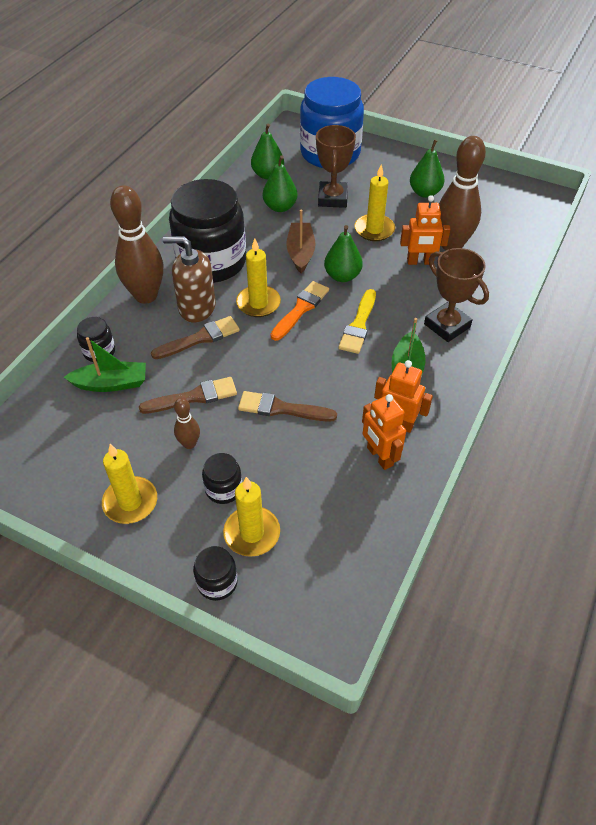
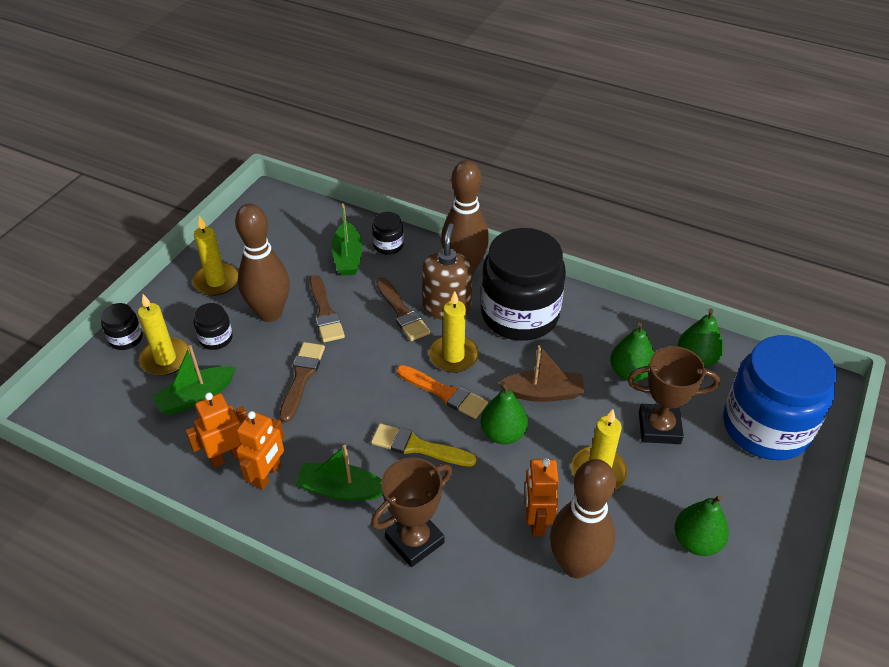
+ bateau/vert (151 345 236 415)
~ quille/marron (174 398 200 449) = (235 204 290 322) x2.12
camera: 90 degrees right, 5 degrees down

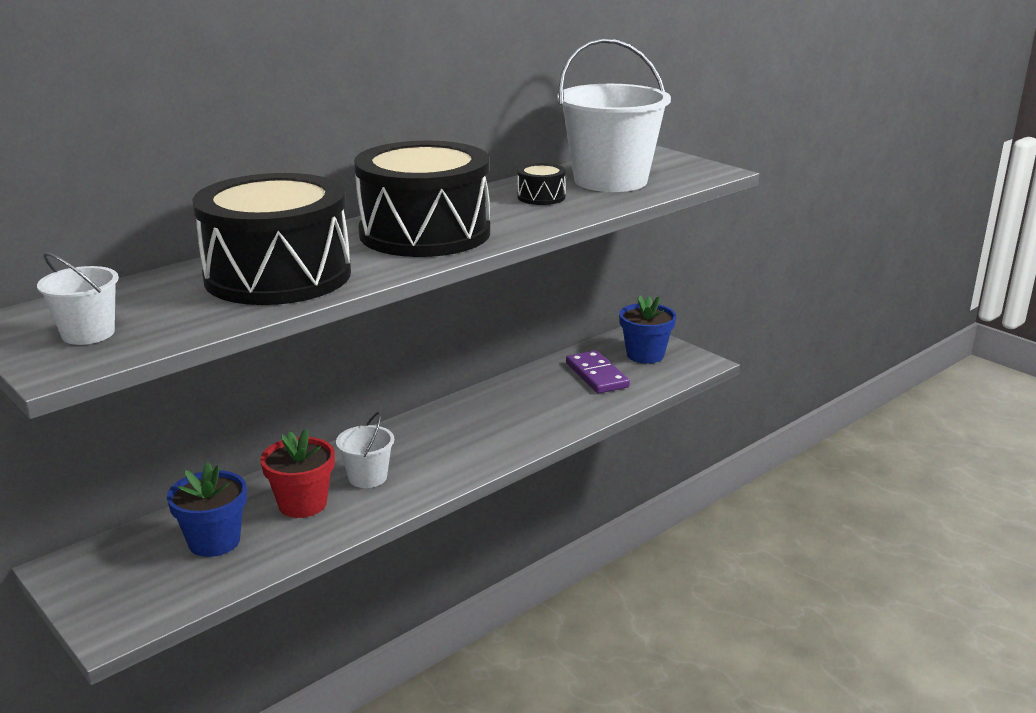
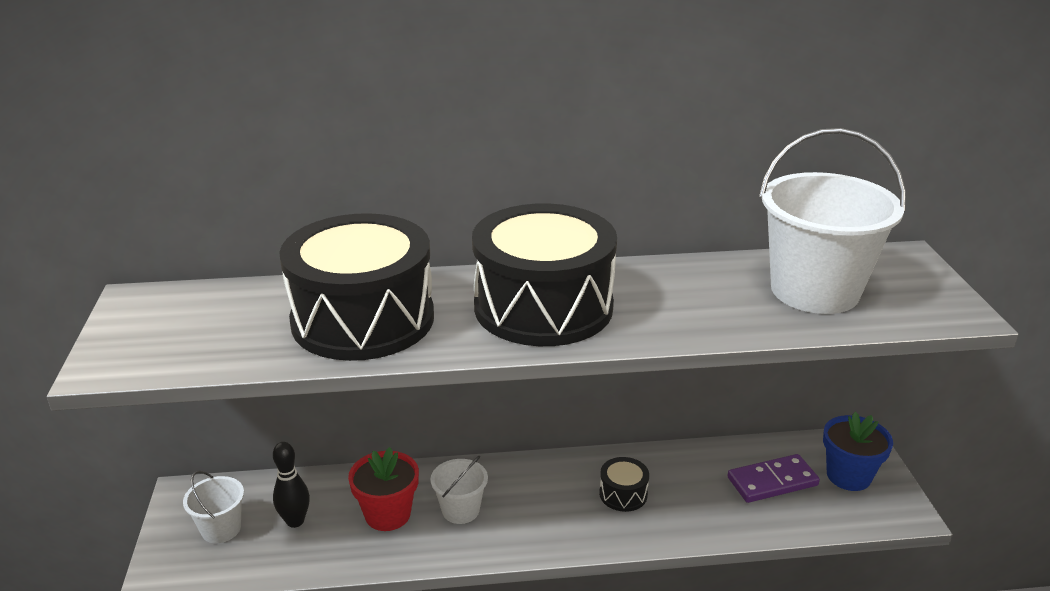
~ seau/blanc (37 252 119 345) to (183 470 244 543)
~ pot de fleurs/bleu (167 463 247 557) to quille/noir (273 442 310 528)
~ tambour/noir (517 163 566 205) to (599 457 649 512)
~ domino/violet (566 350 630 393) = (727 454 820 503) 60 degrees clockwise
camera: 35 degrees right, 5 degrees up

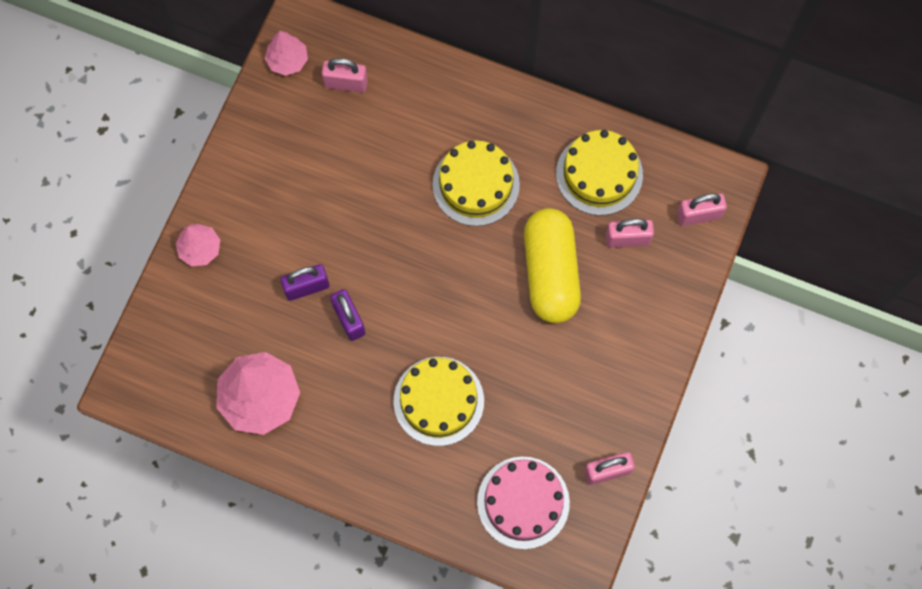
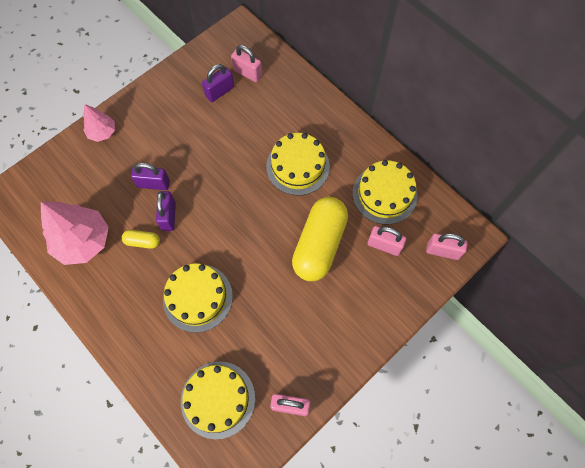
+ gélule/jaune (122 230 160 249)
~ gâteau/rose (477 457 570 549) to gâteau/jaune (181 361 255 439)
+ cadenas/violet (202 64 234 102)
- arbre/rose (265 31 308 76)
camera: 25 degrees right, 5 degrees down

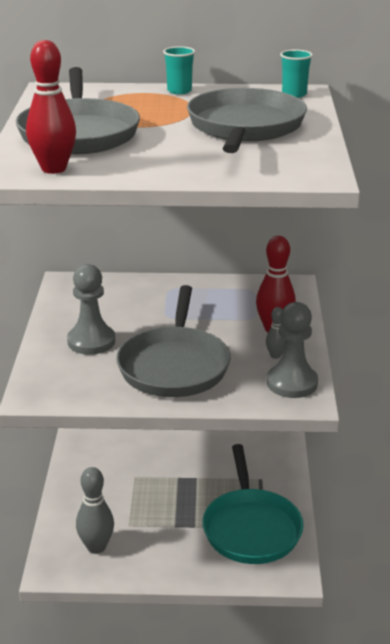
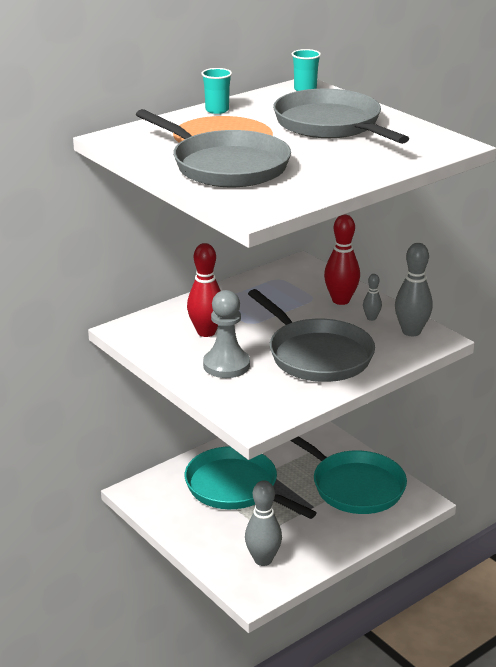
+ poêle/turquoise (185 446 317 519)
~ quille/rouge (26 40 76 174) to (187 243 221 337)
~ pion/gris (267 302 318 398) to quille/gris (395 243 433 336)
camera: 40 degrees left, 0 degrees up

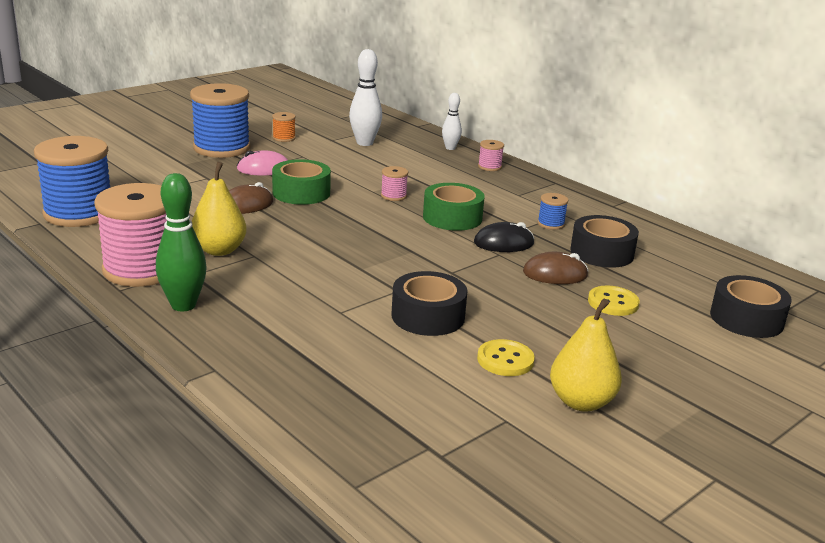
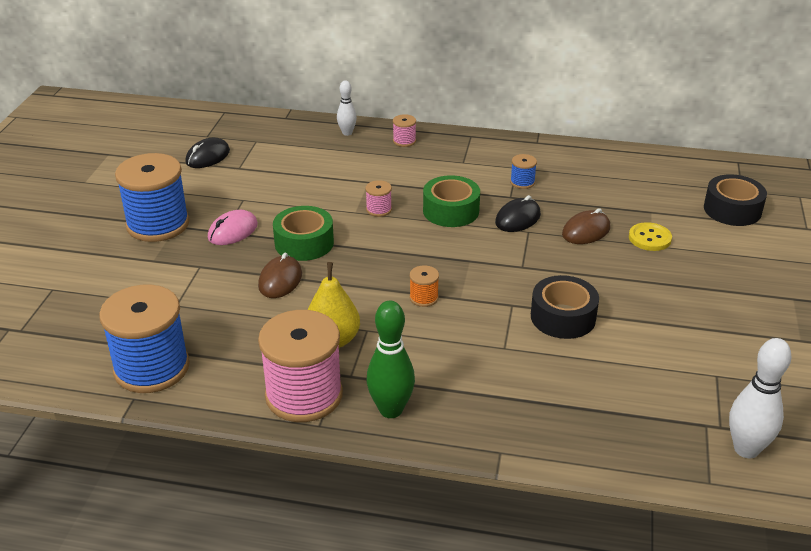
+ souris/noir (185 138 230 168)
~ bobine/orange (272 112 296 142) to (410 265 439 307)
~ quille/blanc (349 49 382 146) to (729 338 791 458)
- bouton/jaune (477 339 535 376)
- poire/jaune (550 298 622 412)
- ruban adhésif/noir (570 215 639 268)
camera: 35 degrees left, 10 degrees up

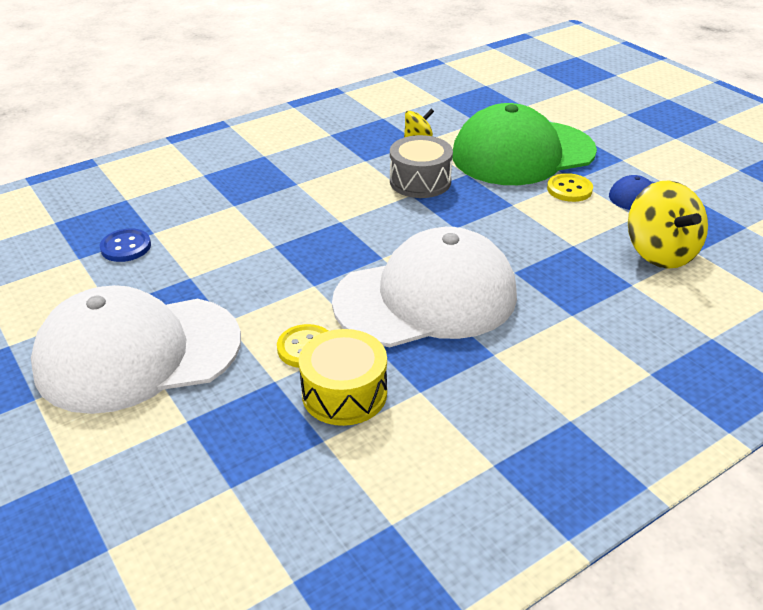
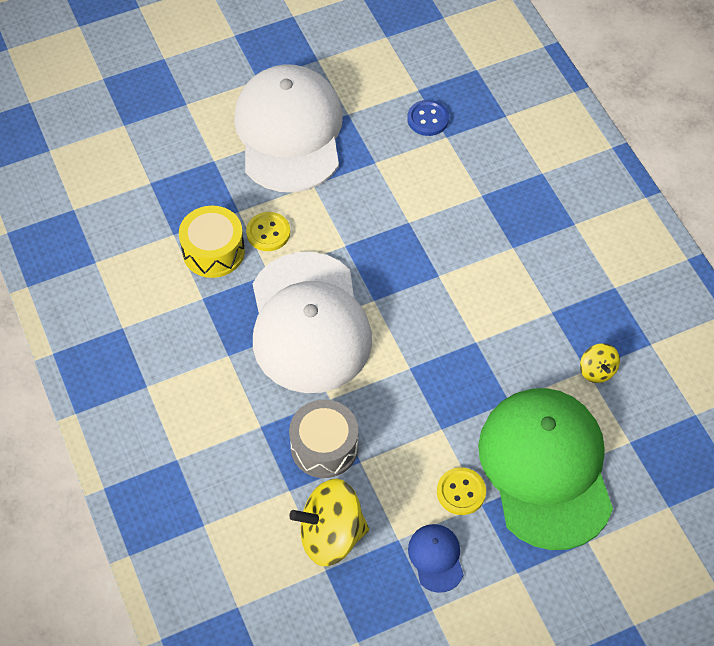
~ tambour/gris (390 135 453 198) to (289 399 358 478)
camera: 100 degrees right, 20 degrees up

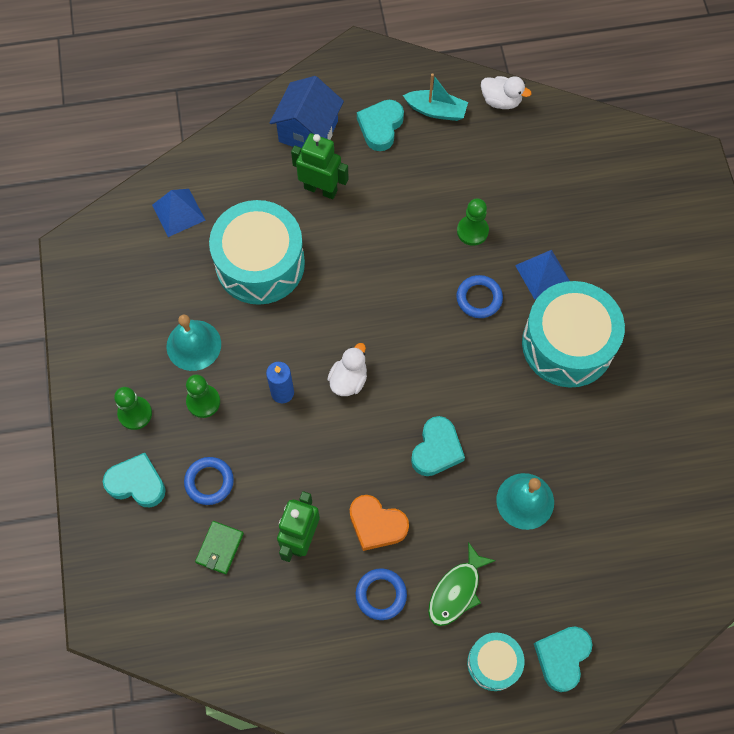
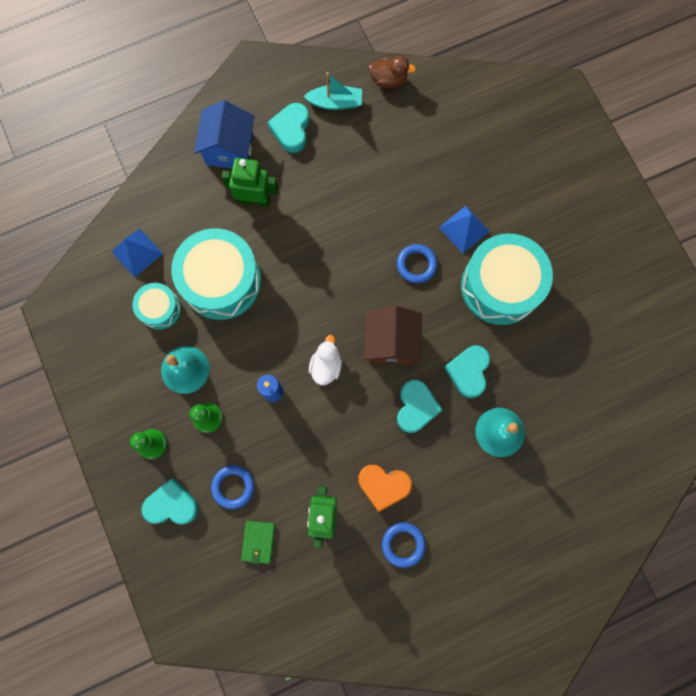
~ tambour/turquoise (467 633 525 691) to (132 283 181 330)
+ maison/marron (364 306 422 365)
~ canard/blanc (481 76 532 109) to canard/marron (369 56 416 88)
~ cœur/turquoise (534 626 593 692) to (444 346 490 398)
- poisson/vert (428 542 496 626)
- pion/vert (457 198 489 246)
camera: 15 degrees left, 10 degrees up

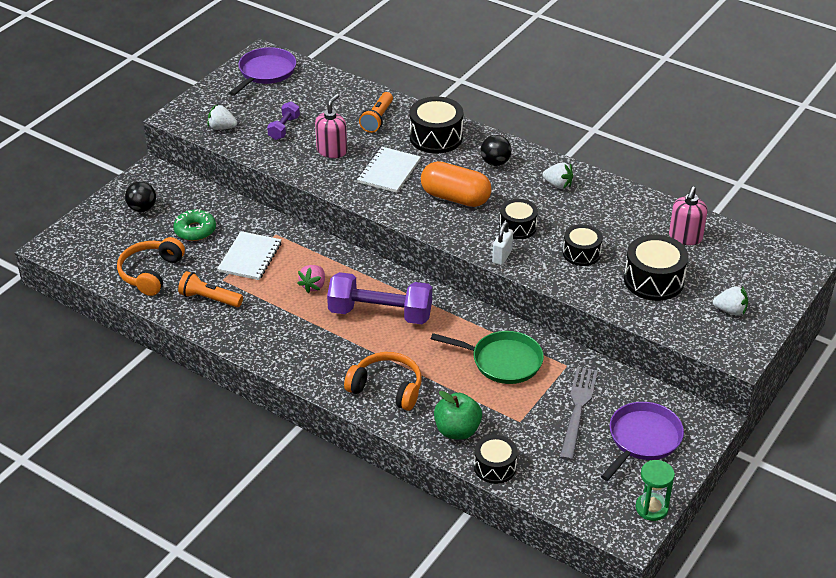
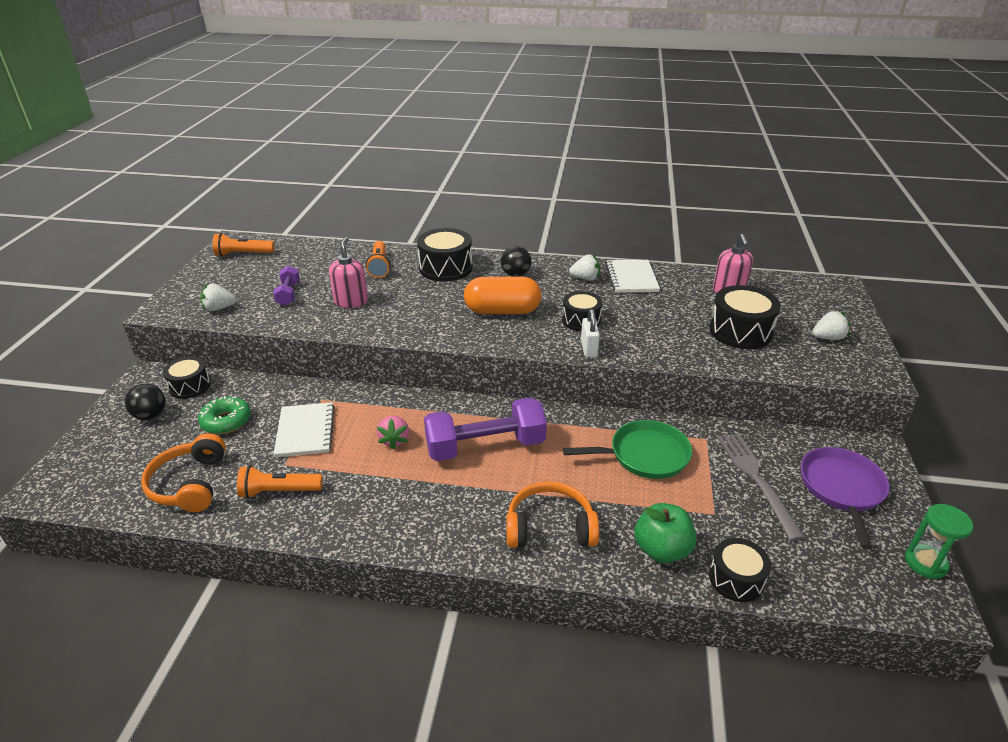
~ tambour/noir (563 224 603 266) to (163 356 211 399)
~ poêle/violet (229 47 296 96) to lampe de poche/orange (213 233 274 257)
~ carnet/blanc (357 147 421 193) to (606 260 660 293)
camera: 25 degrees left, 5 degrees down

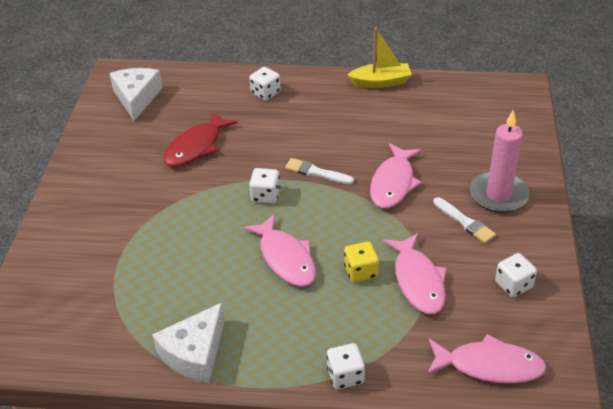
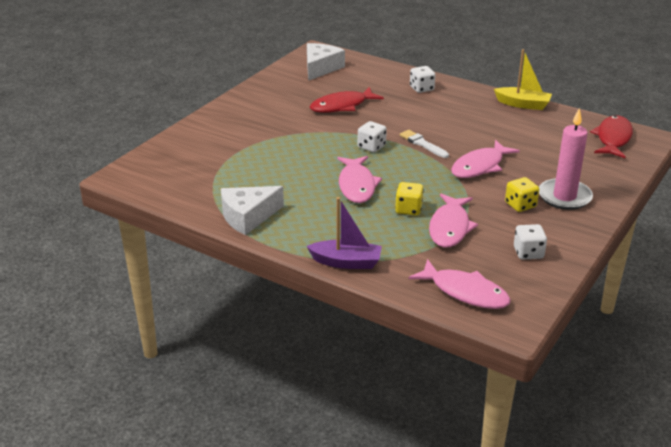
~ dé/blanc (327 343 365 389) to bateau/violet (307 197 382 269)
~ pinceau/blanc (433 197 496 244) to dé/jaune (505 177 539 212)
+ poisson/rouge (590 115 633 158)
camera: 25 degrees right, 10 degrees down

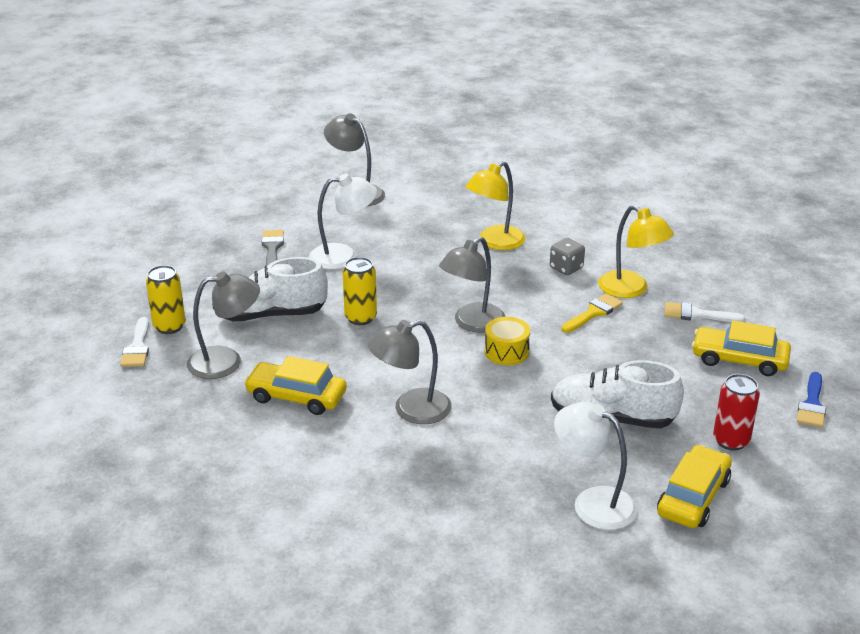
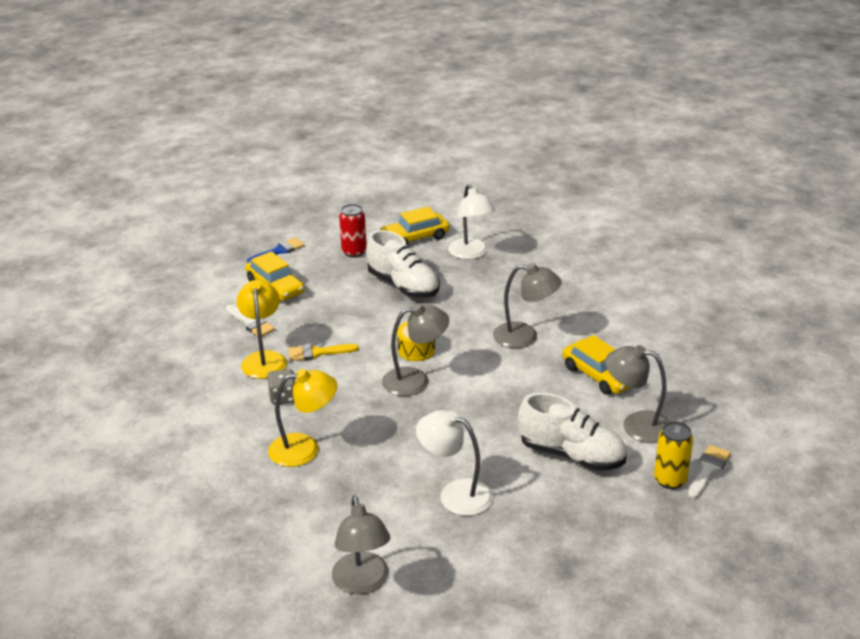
- pinceau/gris (262 230 284 266)
- canette/jaune (343 257 377 325)
camera: 145 degrees left, 0 degrees up

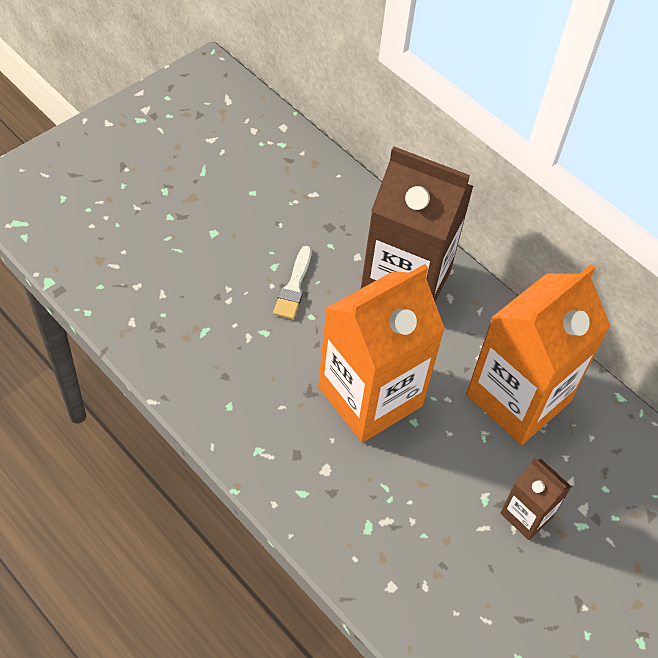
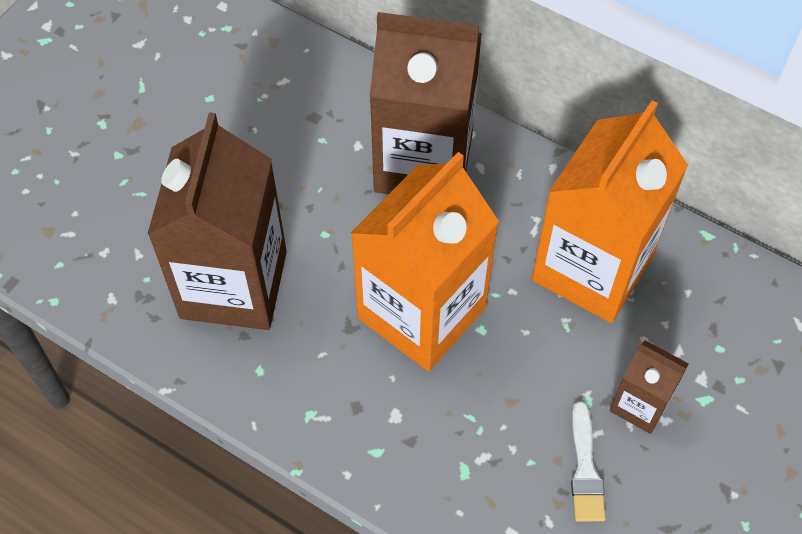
+ brique de lait/marron (147 112 287 330)
~ pinceau/blanc (273 246 312 319) to (571 401 606 522)
camera: 10 degrees left, 5 degrees up

